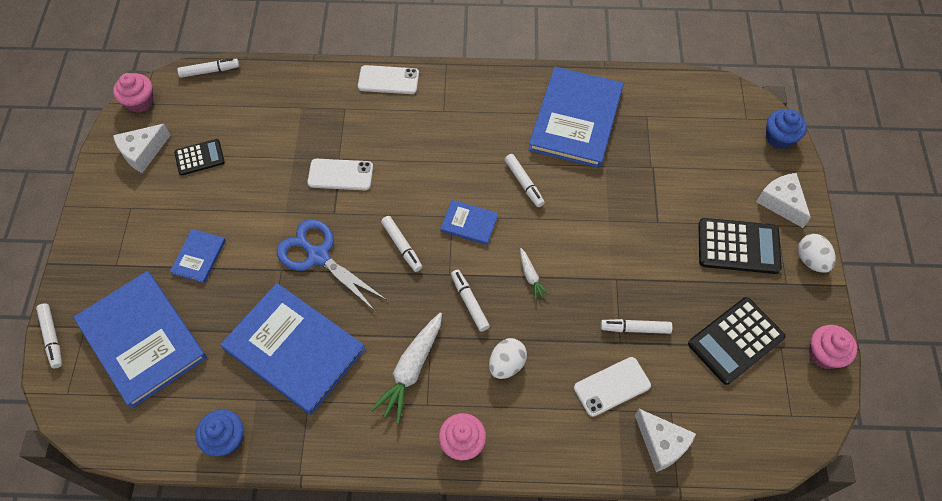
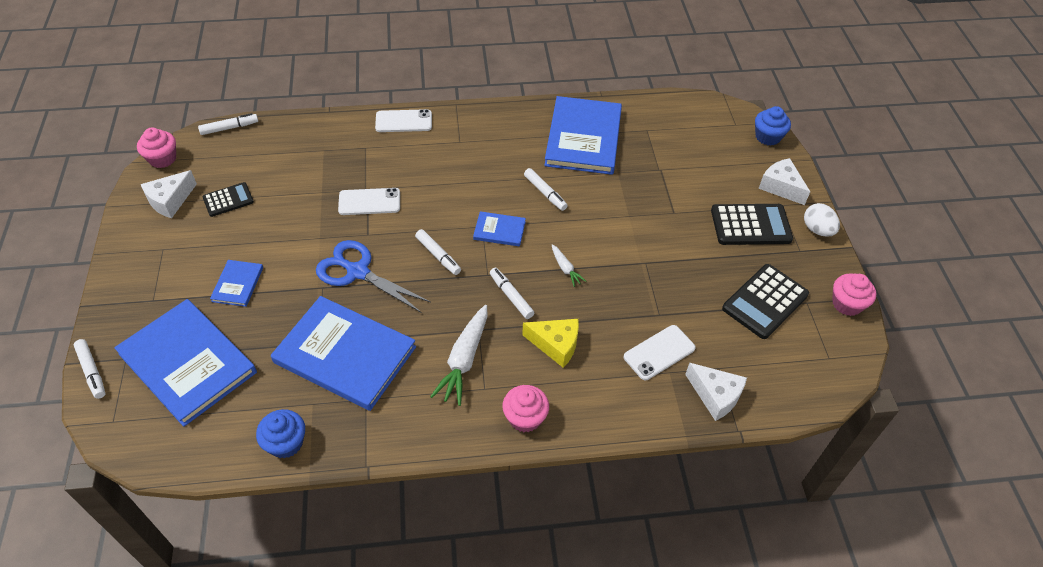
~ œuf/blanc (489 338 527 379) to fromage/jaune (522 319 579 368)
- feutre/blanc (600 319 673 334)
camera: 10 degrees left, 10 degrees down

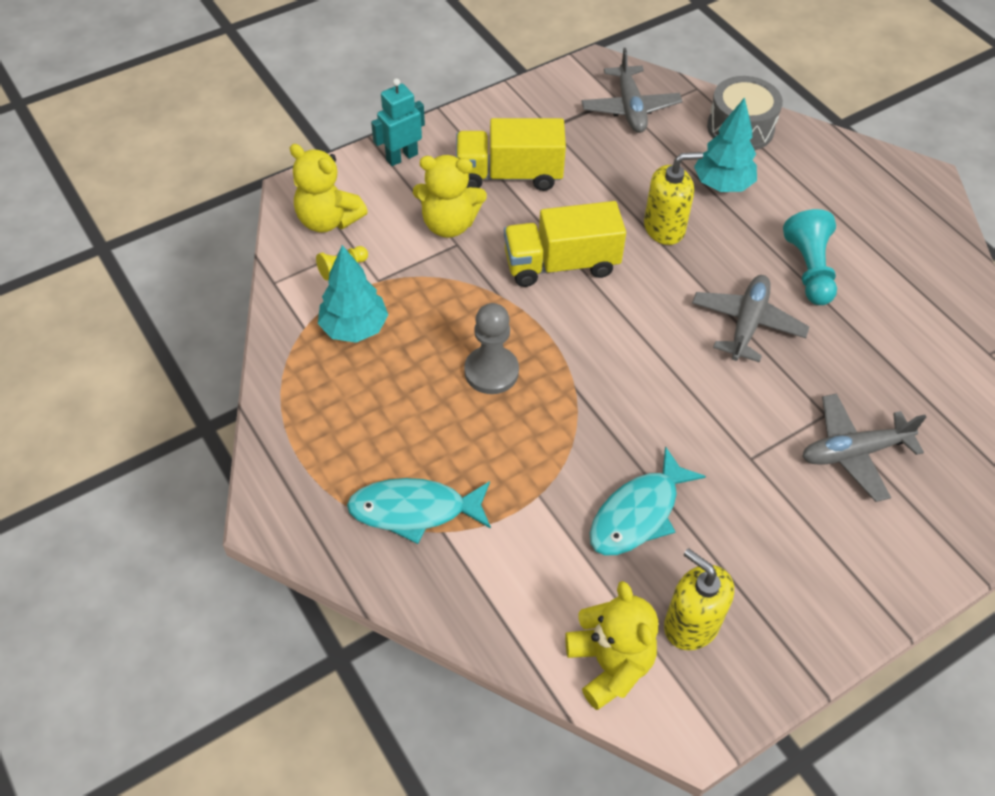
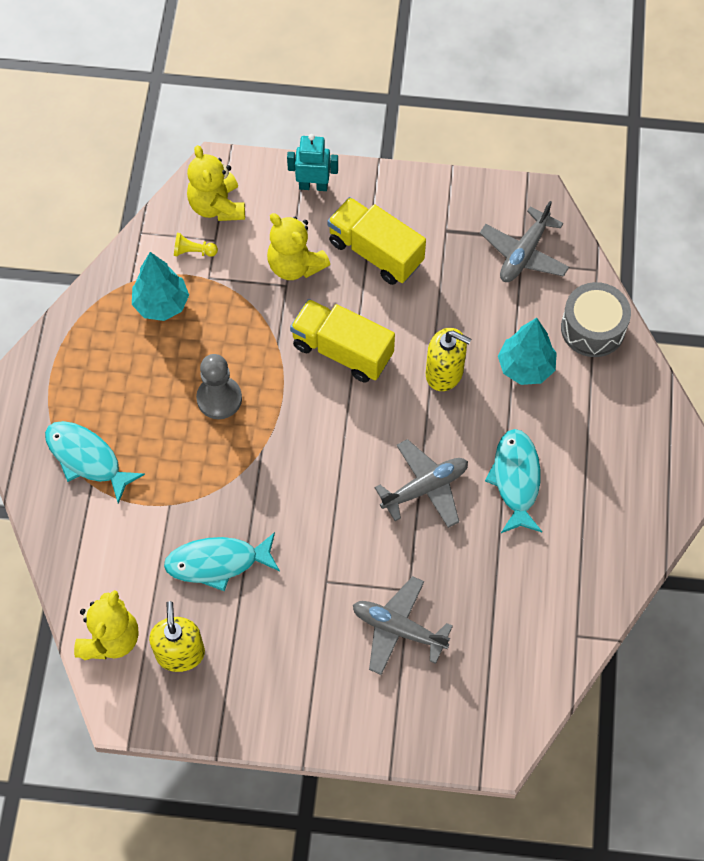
~ pion/turquoise (783 209 837 305) to poisson/turquoise (485 429 542 533)
camera: 40 degrees right, 10 degrees up

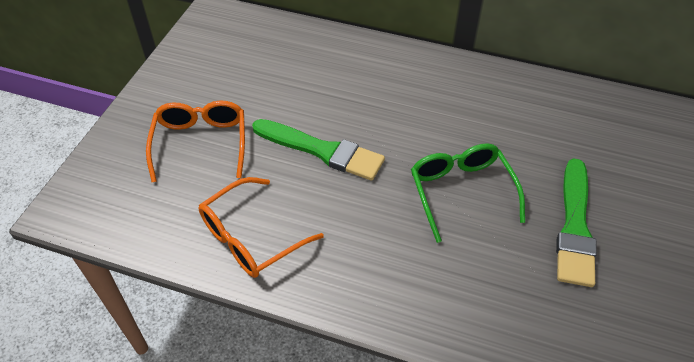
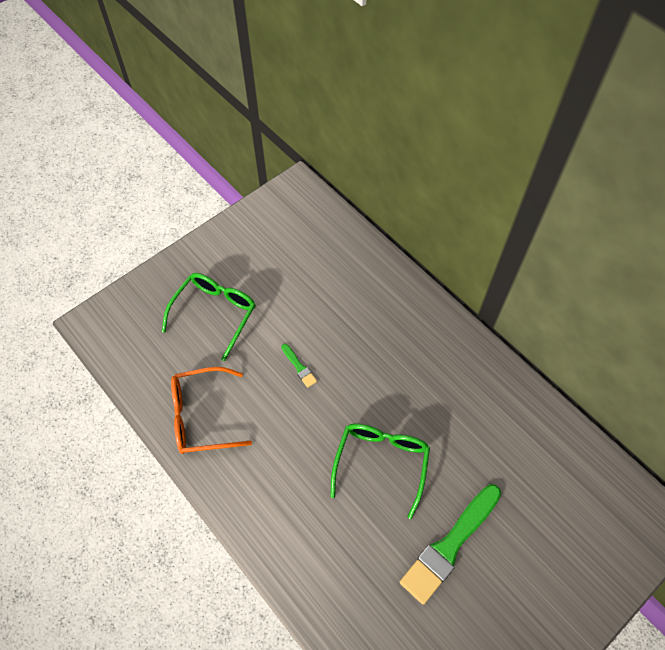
~ lunettes/orange (146 101 245 182) to lunettes/vert (162 273 256 361)
~ pinceau/vert (252 119 385 181) = (281 344 317 388) x0.44
camera: 30 degrees right, 10 degrees up

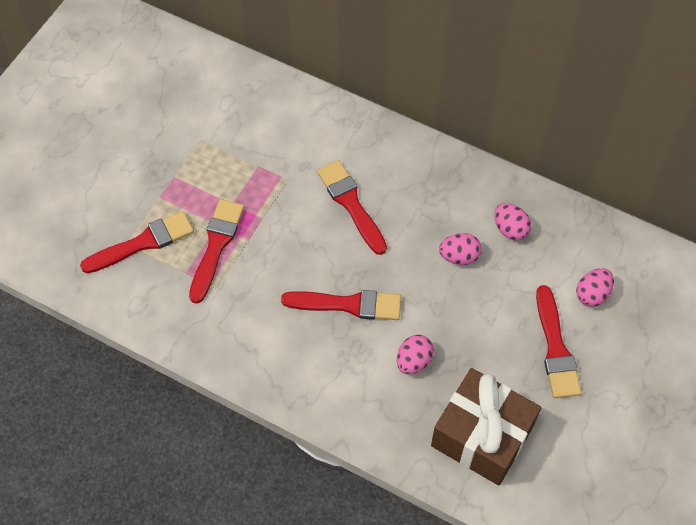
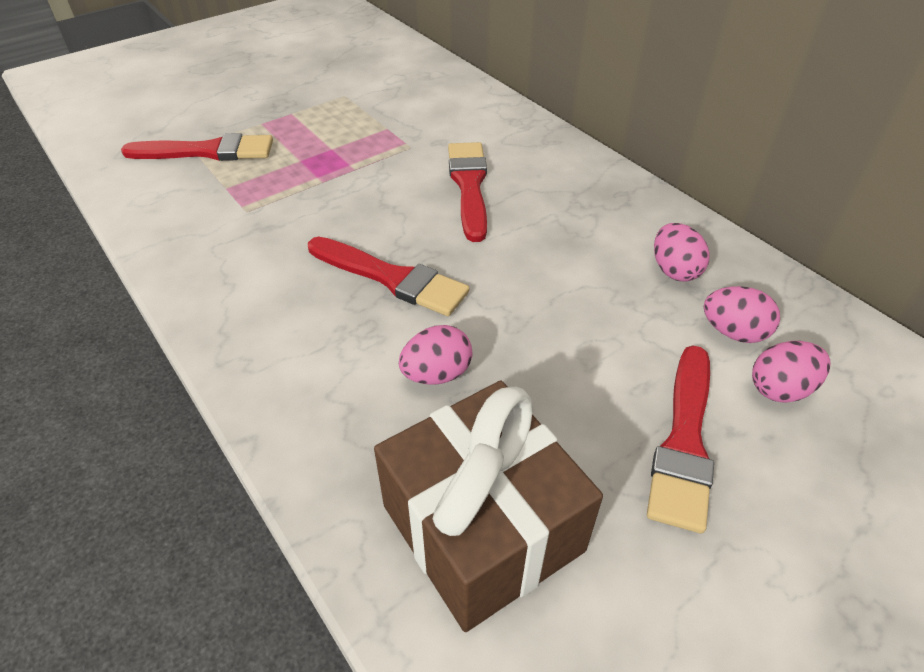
~ œuf/rose (439 233 482 265) to (704 286 780 343)
- pinceau/rouge (189 199 244 304)
camera: 25 degrees right, 15 degrees down

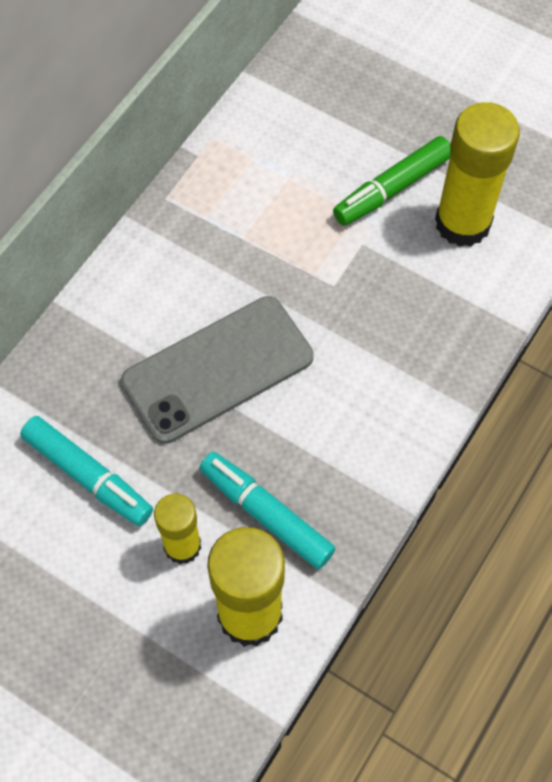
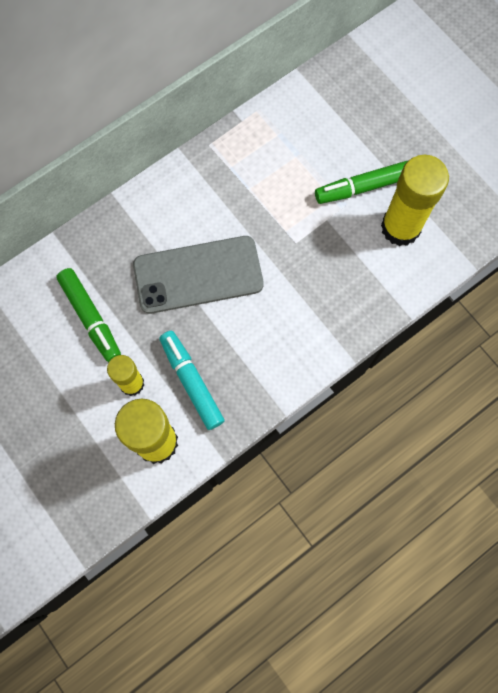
~ feutre/turquoise (20 416 153 526) to feutre/vert (56 268 121 362)
camera: 20 degrees right, 10 degrees up

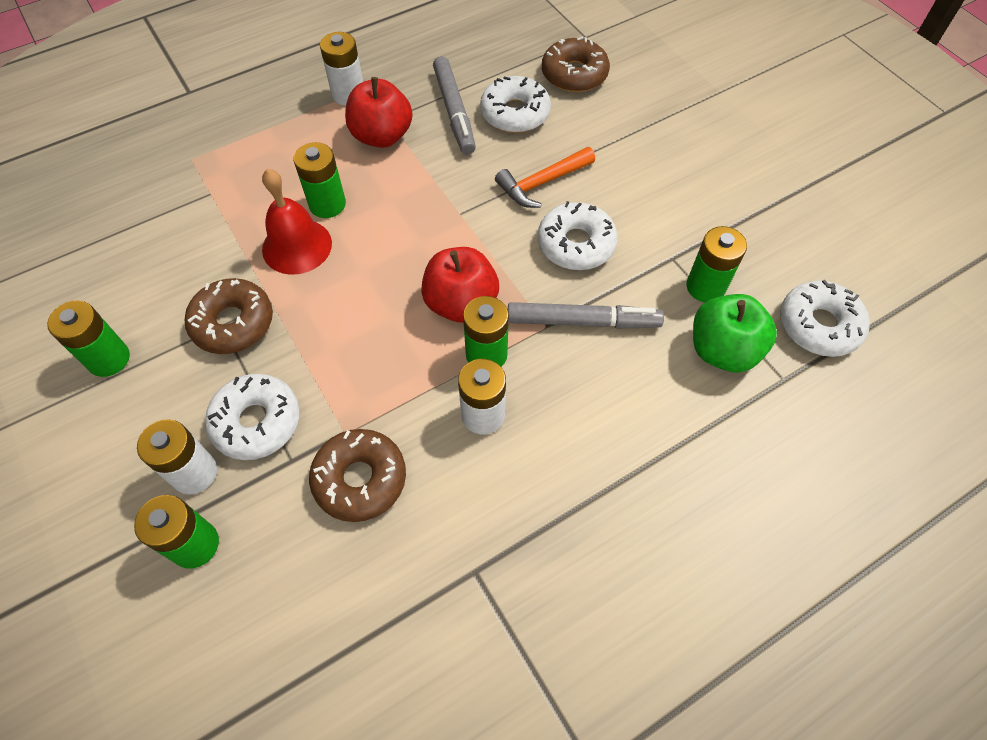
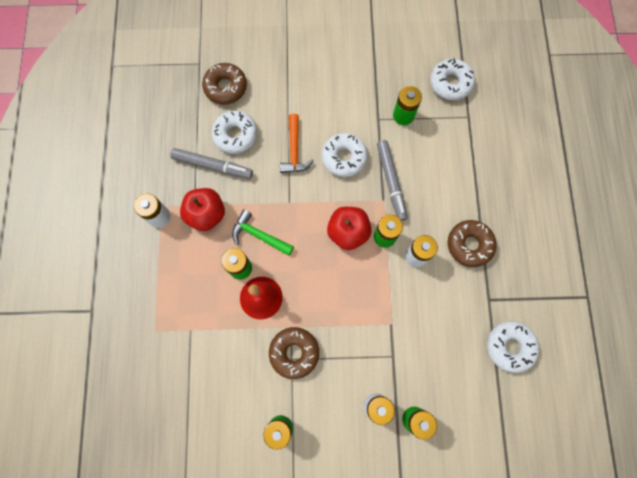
+ marteau/vert (232 209 294 256)
~ feutre/gris (508 302 664 329) = (377 140 408 221) 135 degrees clockwise
~ beignet/marron (309 429 406 522) to (448 220 497 267)
~ beignet/blanc (205 374 300 460) to (487 321 539 373)
- pomme/vert (693 294 777 372)
camera: 60 degrees left, 15 degrees up

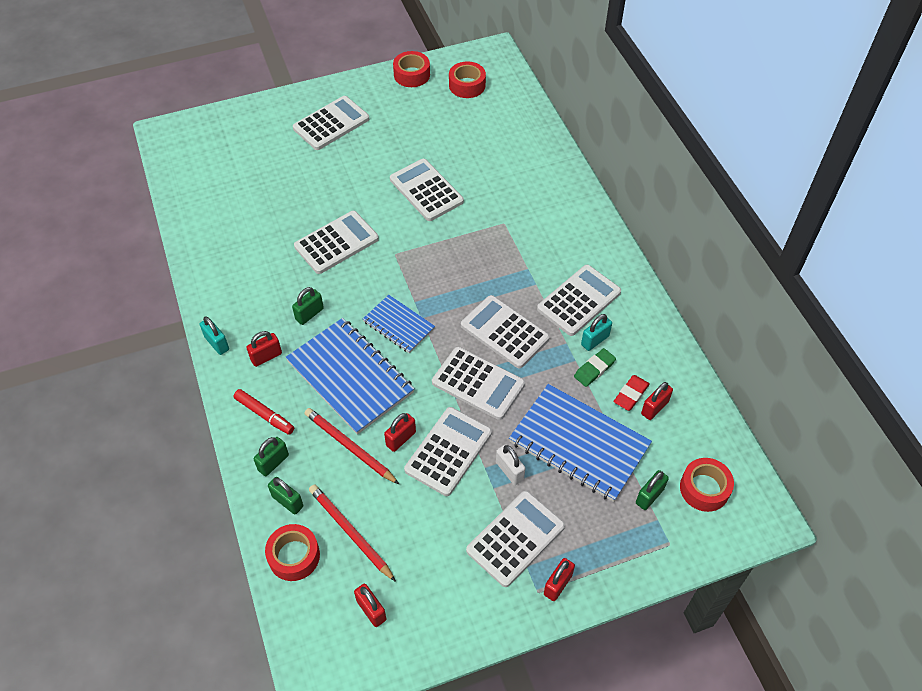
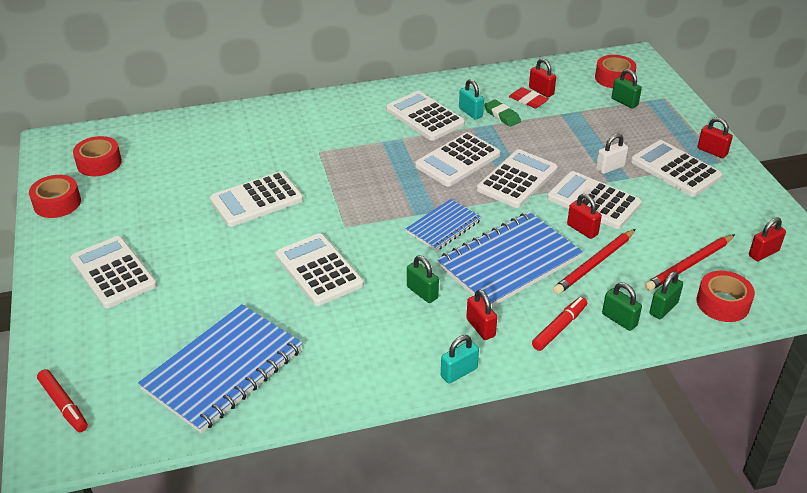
+ feutre/rouge (37 369 88 432)
~ carnet/bleu (509 384 652 502) to (138 304 303 433)
camera: 85 degrees left, 15 degrees down

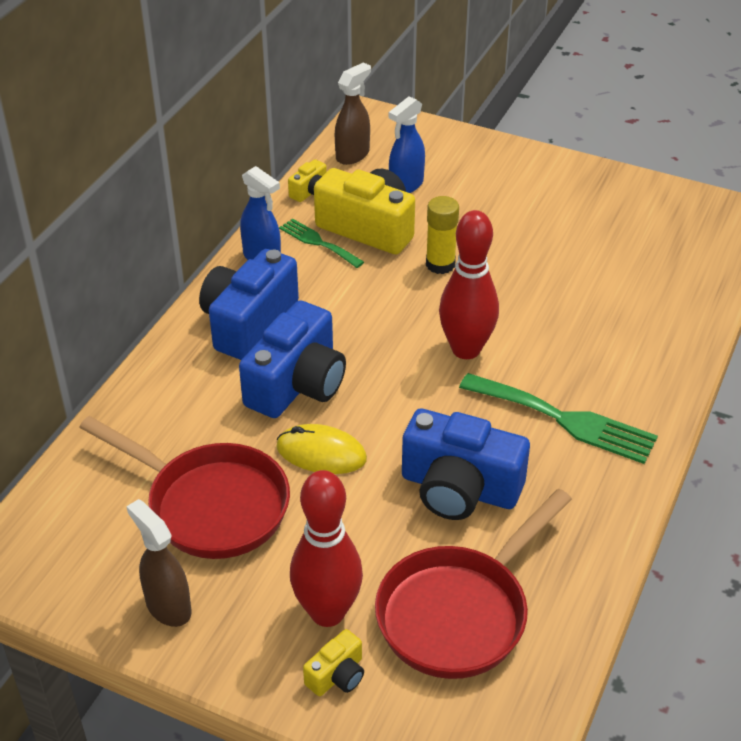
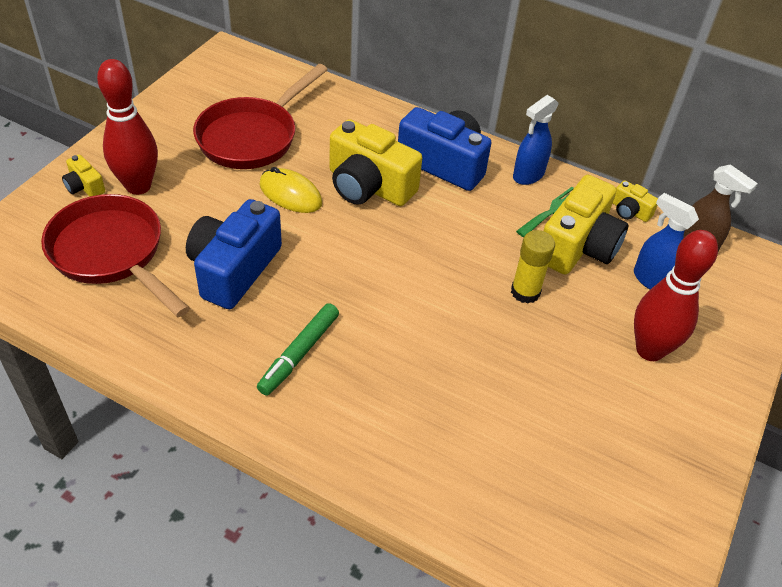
~ fourchette/vert (459 373 658 464) to feutre/vert (257 303 339 396)
~ souris/jaune (277 424 367 474) = (259 167 322 213) 75 degrees counterclockwise
~ appareil photo/bleu (239 300 346 418) to appareil photo/jaune (330 119 422 206)
~ quille/rouge (439 210 499 359) to (634 230 718 361)
- vaporisateur/marron (126 499 192 627)
camera: 90 degrees right, 5 degrees up

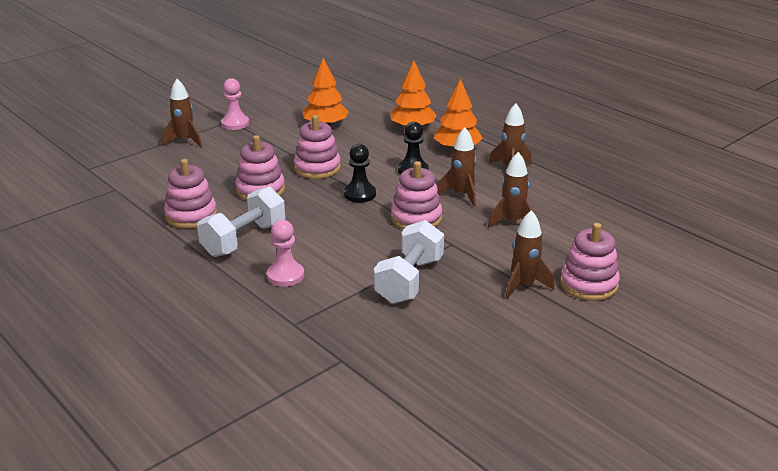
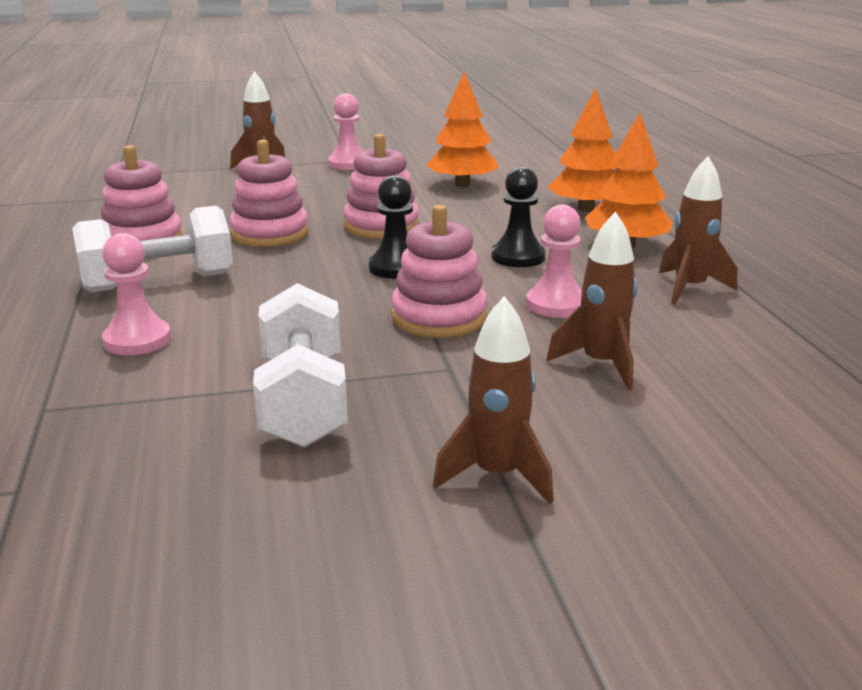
~ haltère/blanc (374 220 444 304) = (253 283 348 448) 60 degrees counterclockwise
~ fusée/marron (437 127 476 207) to pion/rose (526 204 582 318)
- jouet à empiler/rose (560 223 620 301)
camera: 30 degrees right, 5 degrees down

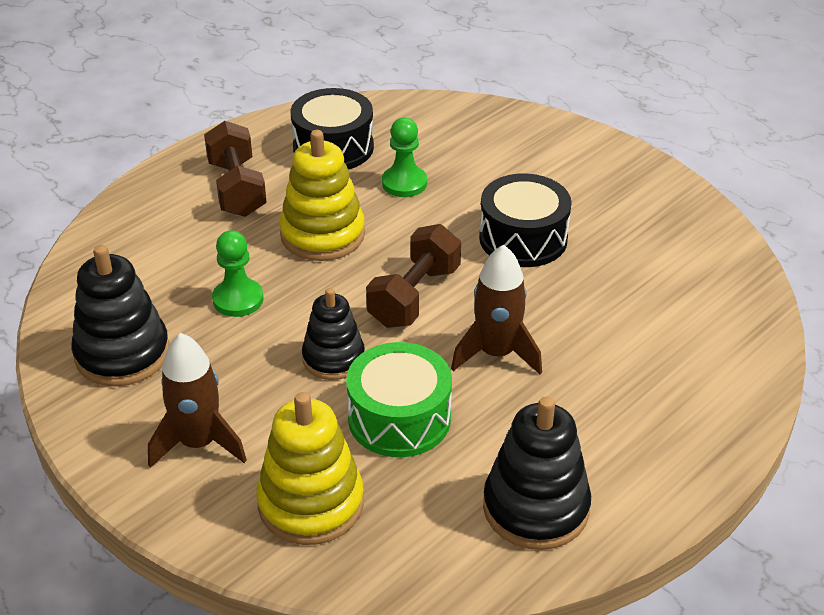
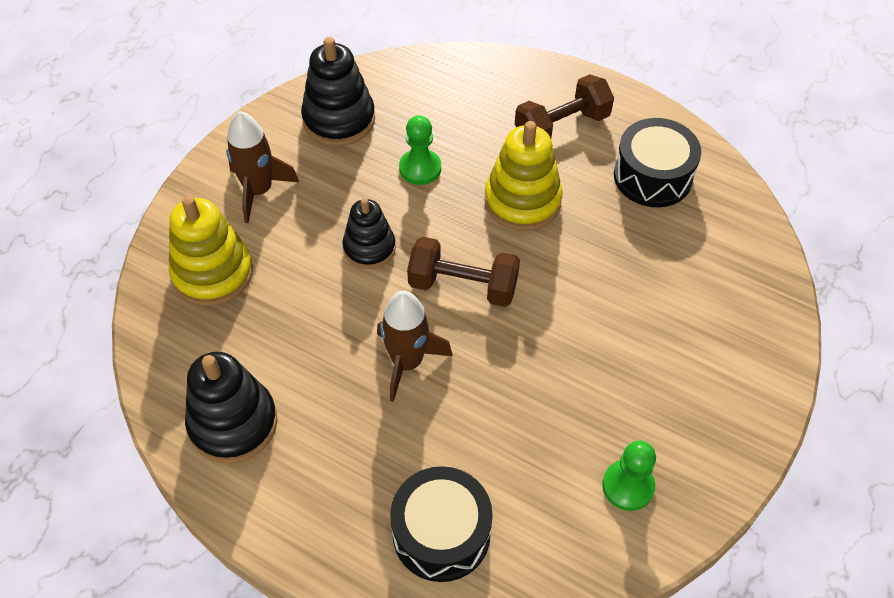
~ tambour/noir (479 174 572 267) to (390 466 493 582)
~ pion/vert (382 118 427 197) to (602 441 656 511)
- tambour/vert (346 342 452 457)
camera: 75 degrees right, 15 degrees up

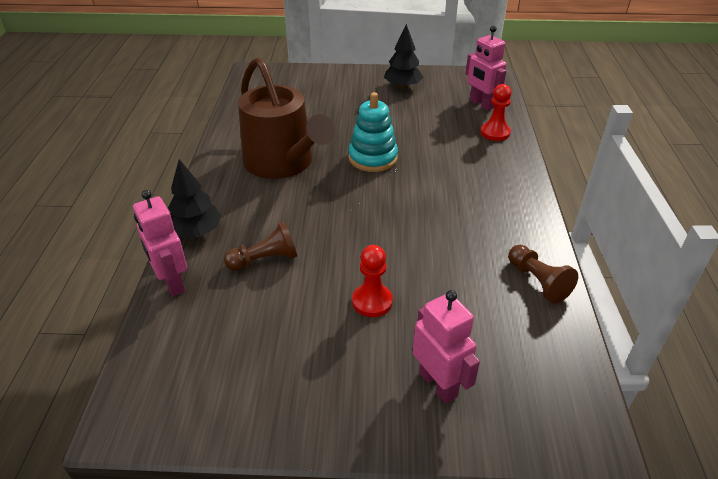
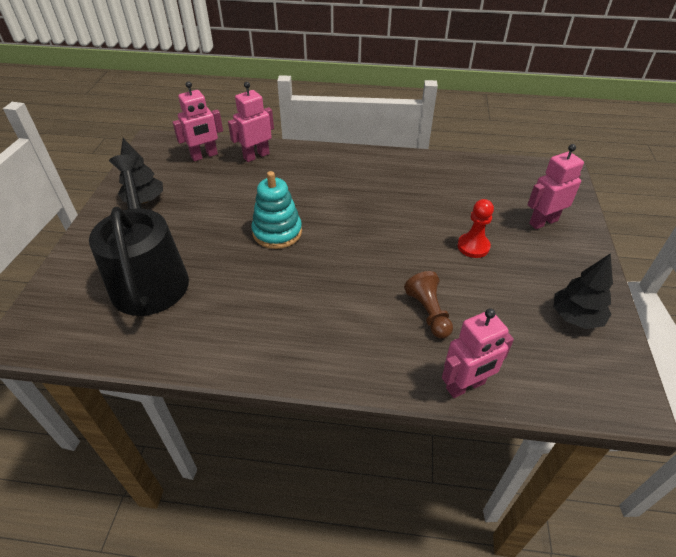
+ arrosoir/noir (89 154 189 316)
~ pion/rouge (481 84 512 141) to robot/rose (228 82 274 162)
~ arbre/noir (168 159 222 238) to (554 253 613 329)
- arrosoir/marron (238 57 335 179)
- pion/marron (508 245 578 304)
camera: 85 degrees left, 5 degrees up

